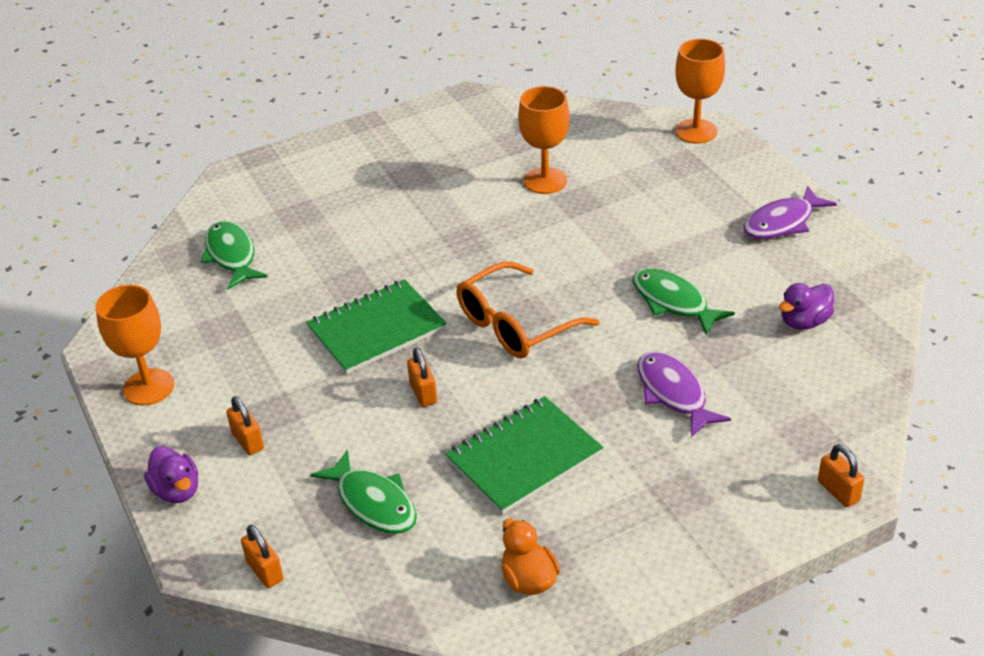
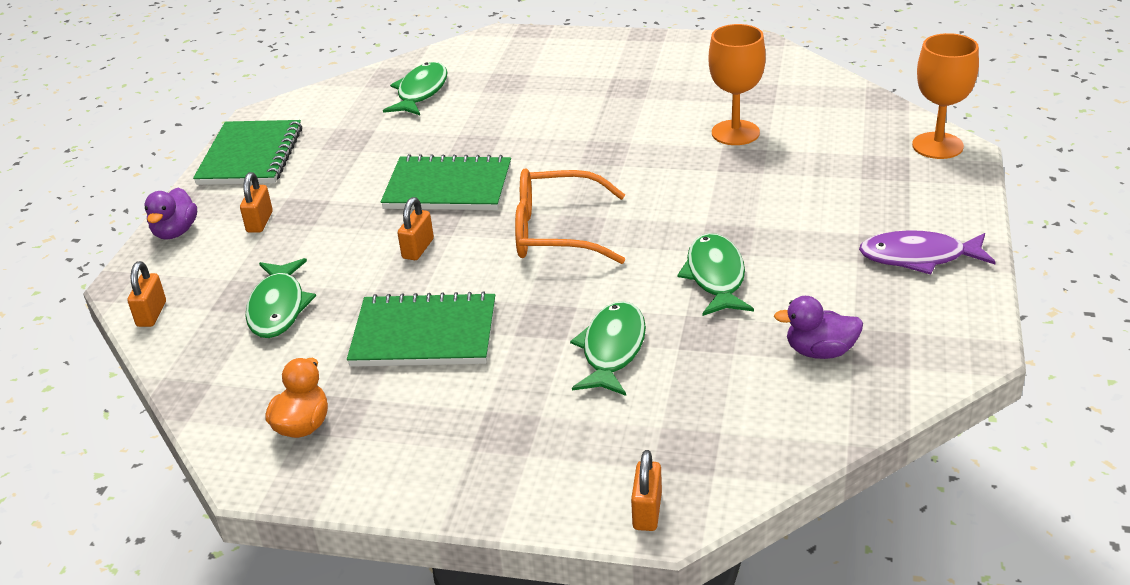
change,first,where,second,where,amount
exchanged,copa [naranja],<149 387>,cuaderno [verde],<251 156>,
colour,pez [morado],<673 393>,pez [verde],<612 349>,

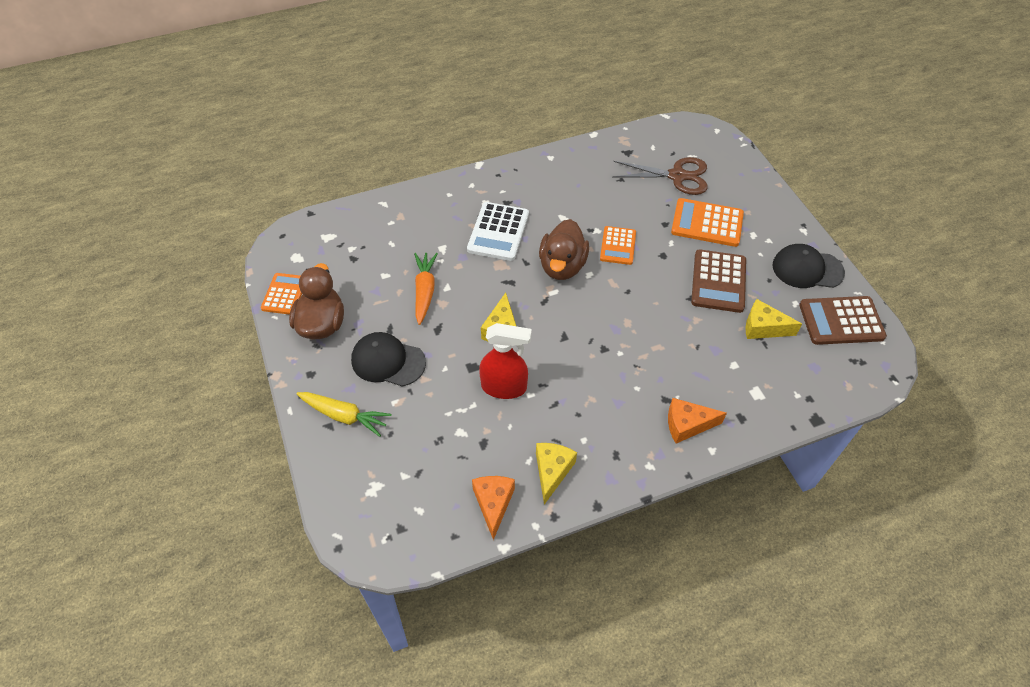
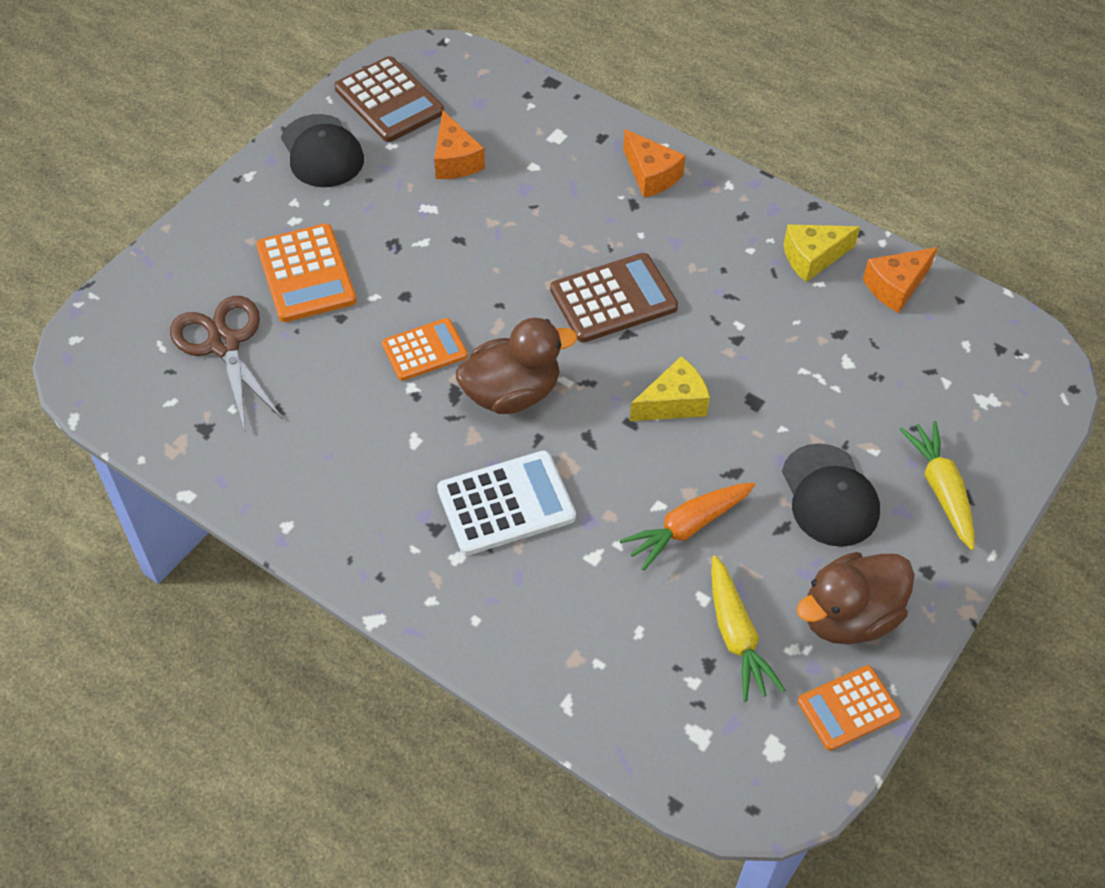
change,first,where,second,where,amount
missing,pulverizador [rojo],<504 387>,,,
appeared,,,zanahoria [amarillo],<736 636>,
relocated,calculadora [marrón],<718 281>,,<613 299>,
colour,queso [amarillo],<763 328>,queso [naranja],<455 160>,

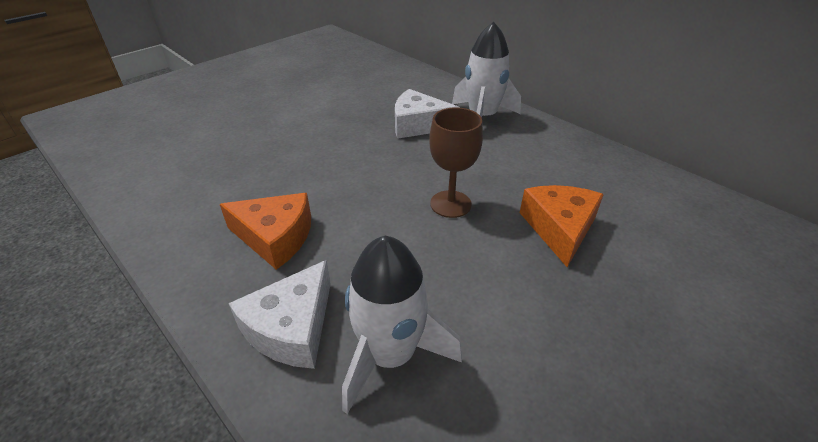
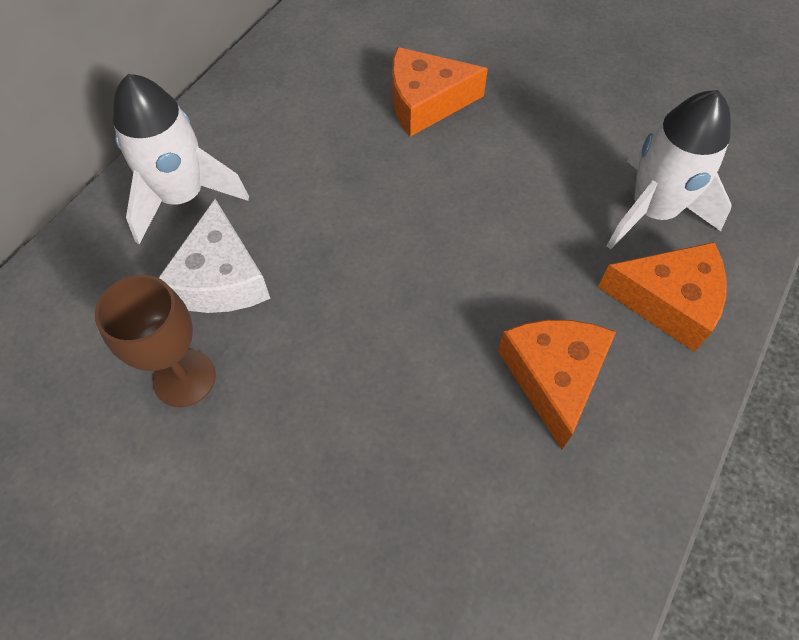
change,first,where,second,where,amount
relocated,copa [marrón],<450 204>,,<184 378>,
colour,queso [blanco],<291 327>,queso [naranja],<668 301>,

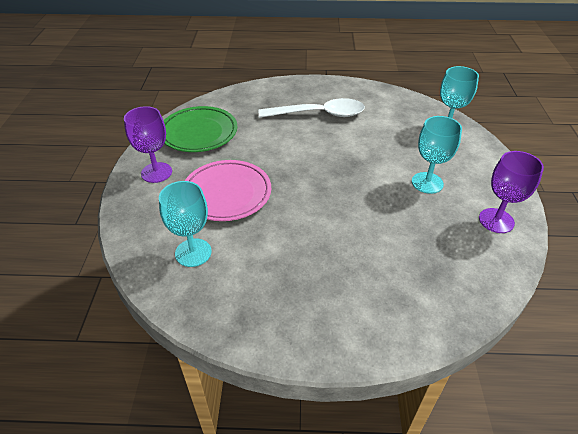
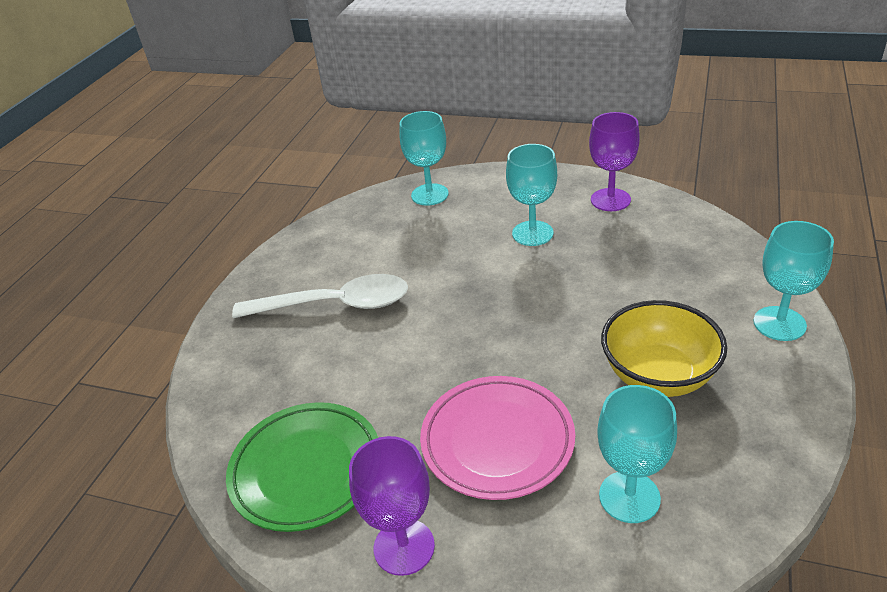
change,first,where,second,where,amount
appeared,,,cuenco [amarillo],<658 375>,
appeared,,,copa [turquesa],<779 323>,
spun,cuchara [blanco],<318 114>,,<334 305>,75 degrees clockwise

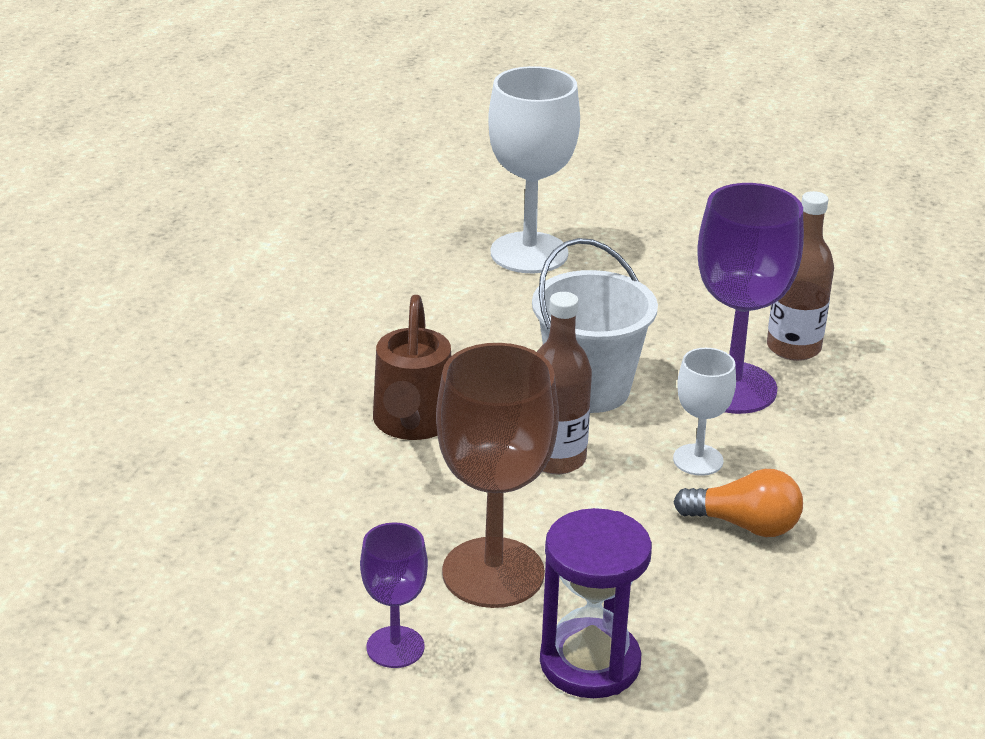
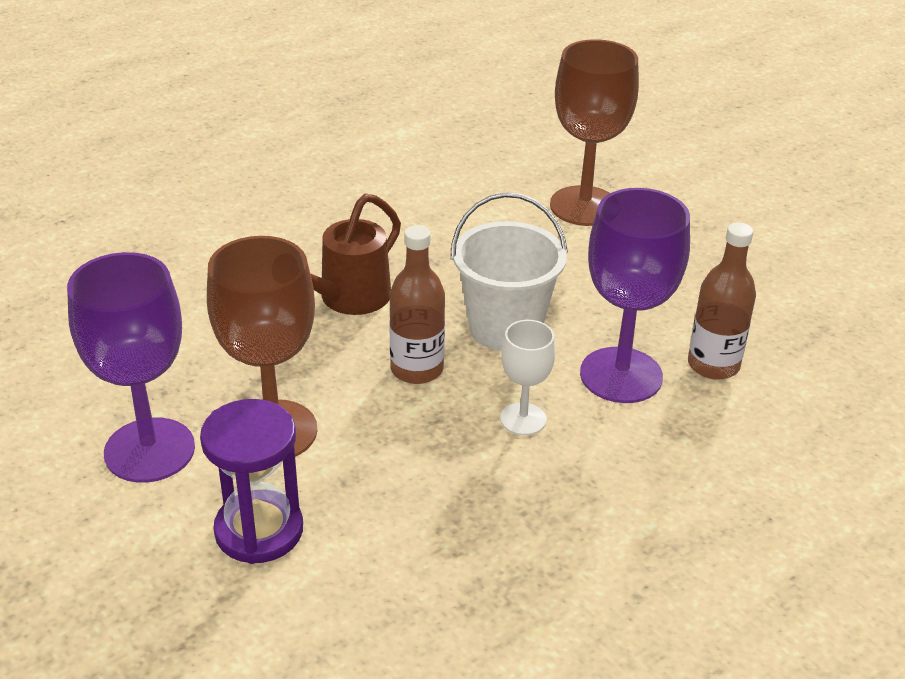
change,first,where,second,where,amount
missing,bombilla [naranja],<744 525>,,,
colour,copa [blanco],<529 253>,copa [marrón],<584 206>,
size,copa [morado],<395 647>,,<149 450>,x1.86

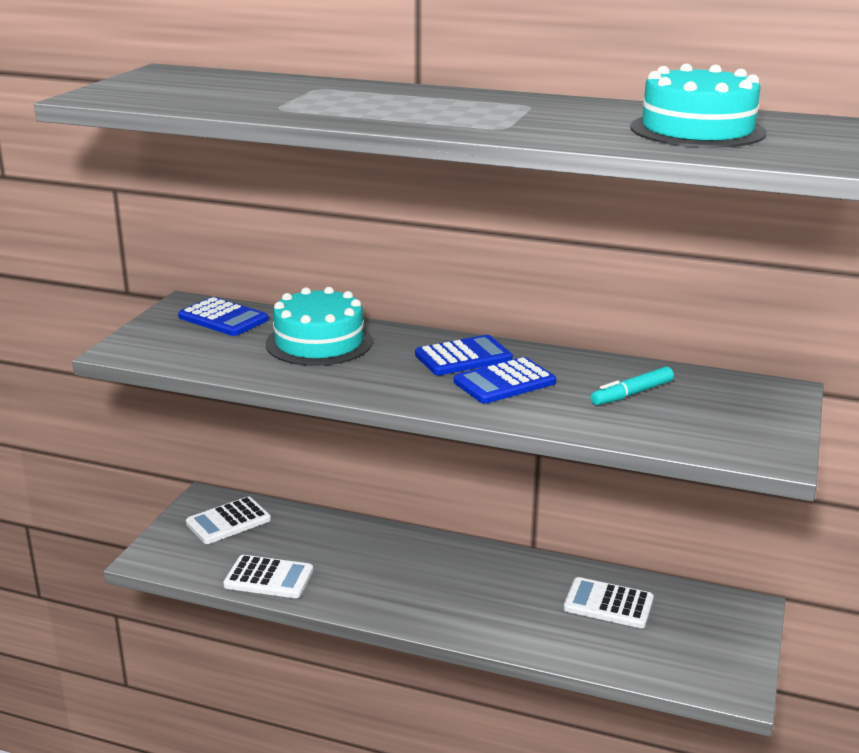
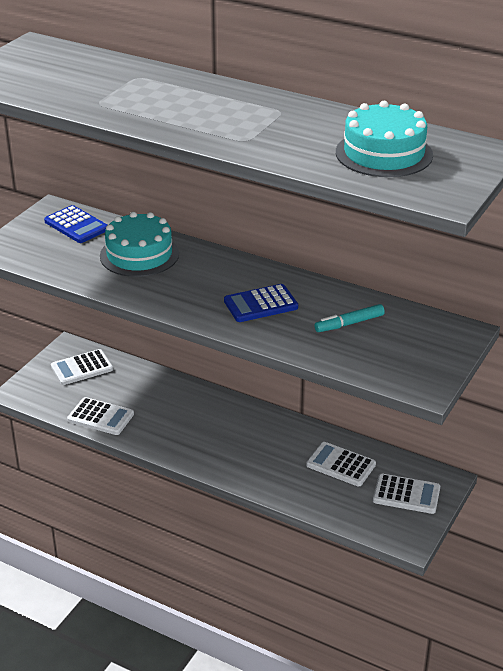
change,first,where,second,where,amount
missing,calculadora [azul],<463 357>,,,
appeared,,,calculadora [blanco],<406 494>,

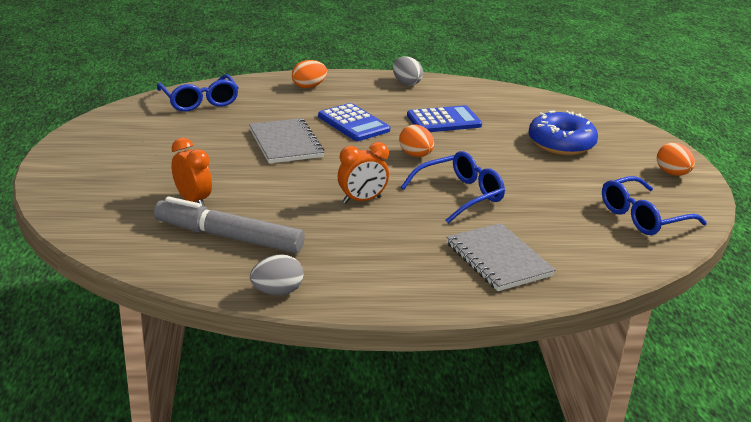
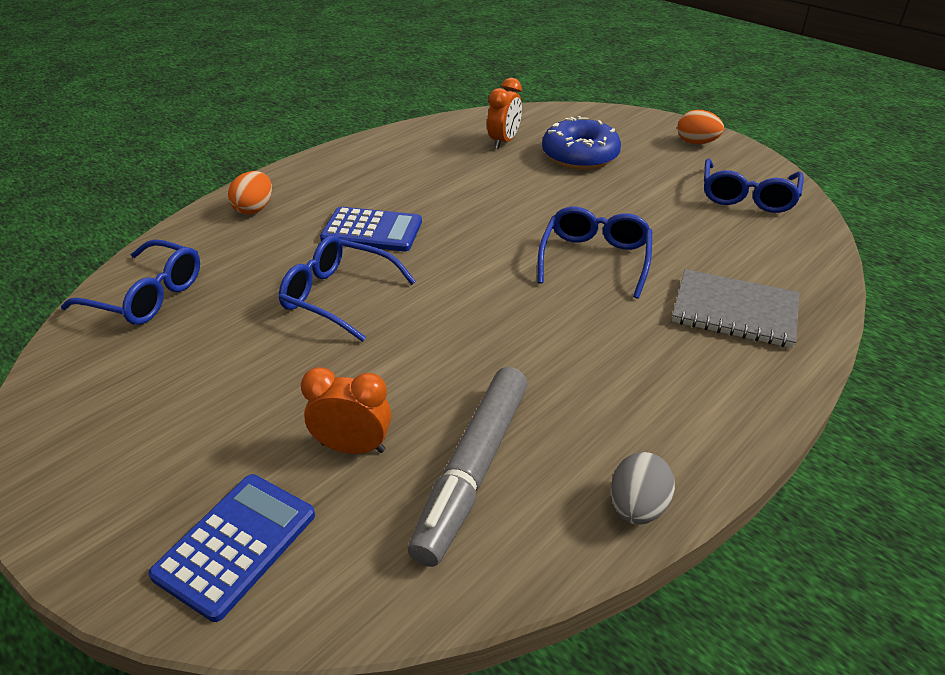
change,first,where,second,where,amount
missing,huevo [gris],<406 83>,,,
missing,huevo [naranja],<415 155>,,,
relocated,despertador [naranja],<362 200>,,<504 142>,
relocated,calculadora [azul],<444 120>,,<235 544>,
exchanged,cuaderno [gris],<285 143>,gafas [azul],<339 296>,
spun,rotulador [gris],<228 237>,,<473 470>,45 degrees counterclockwise

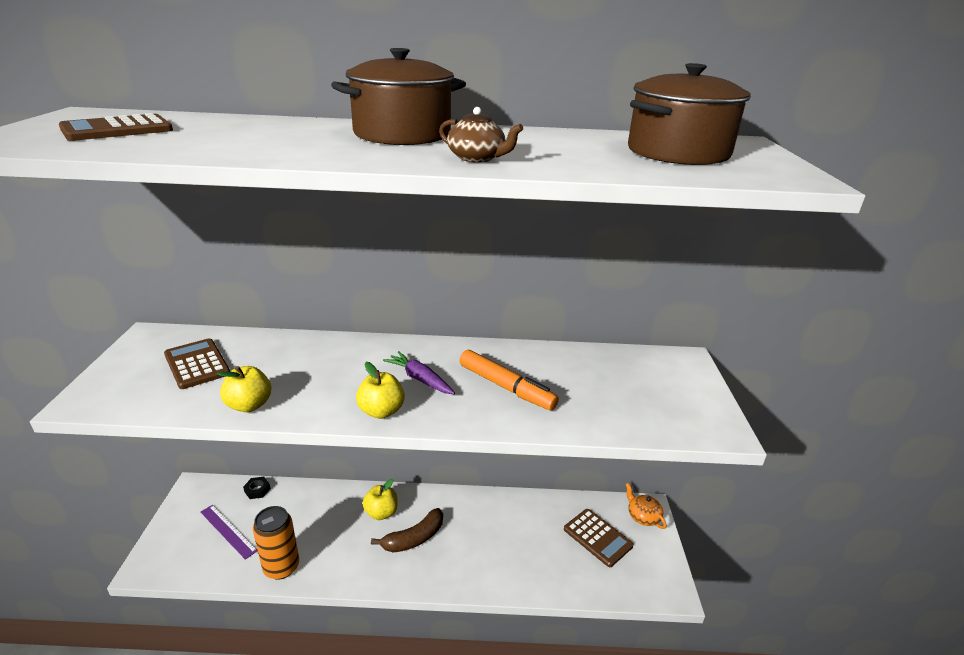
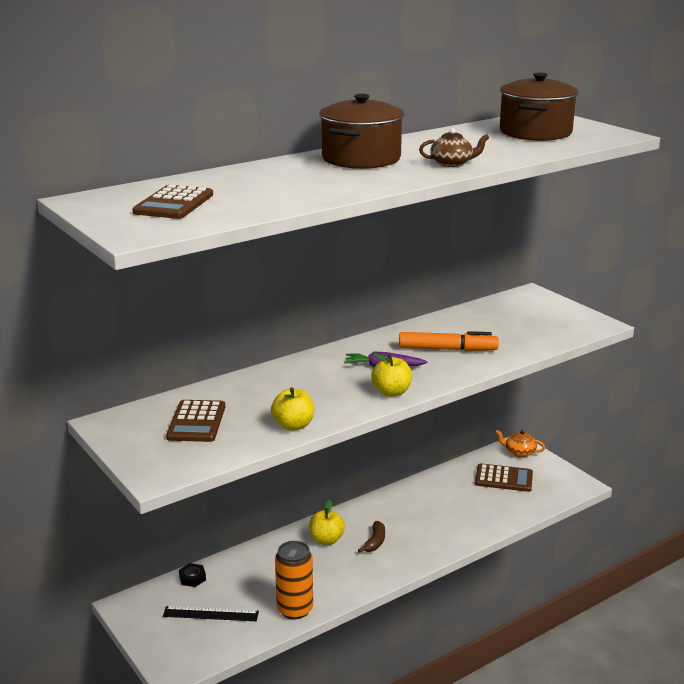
change,first,where,second,where,amount
colour,regla [morado],<228 531>,regla [negro],<211 614>,
spun,calculadora [marrón],<197 364>,,<196 422>,105 degrees counterclockwise
size,plátano [marrón],<414 538>,,<375 542>,x0.66

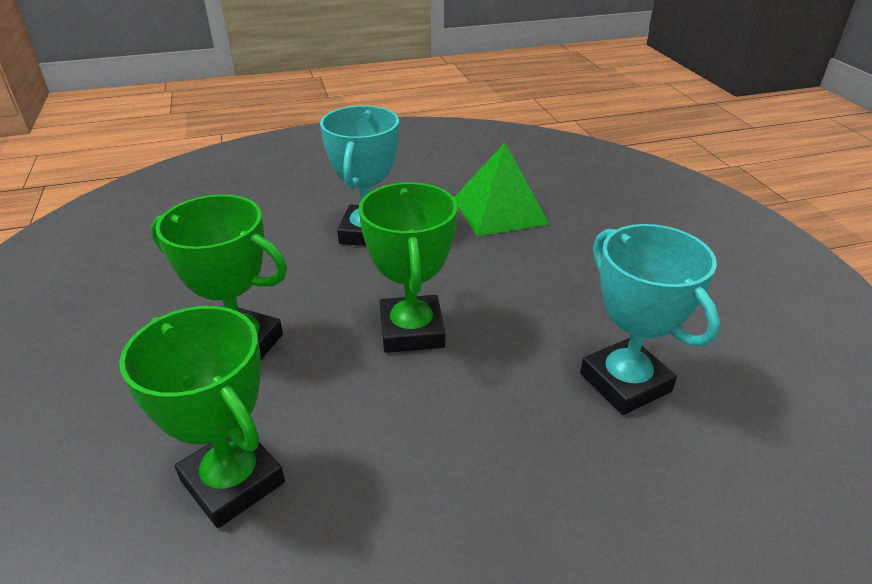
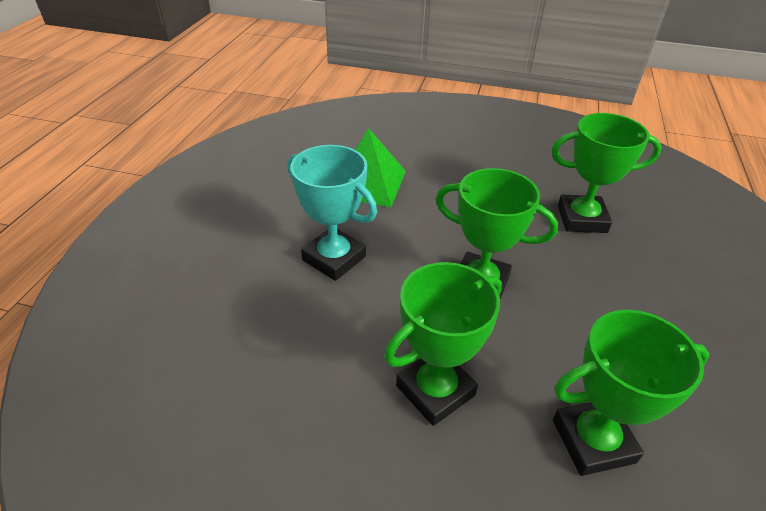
change,first,where,second,where,amount
colour,trofeo [turquesa],<625 382>,trofeo [verde],<582 219>,

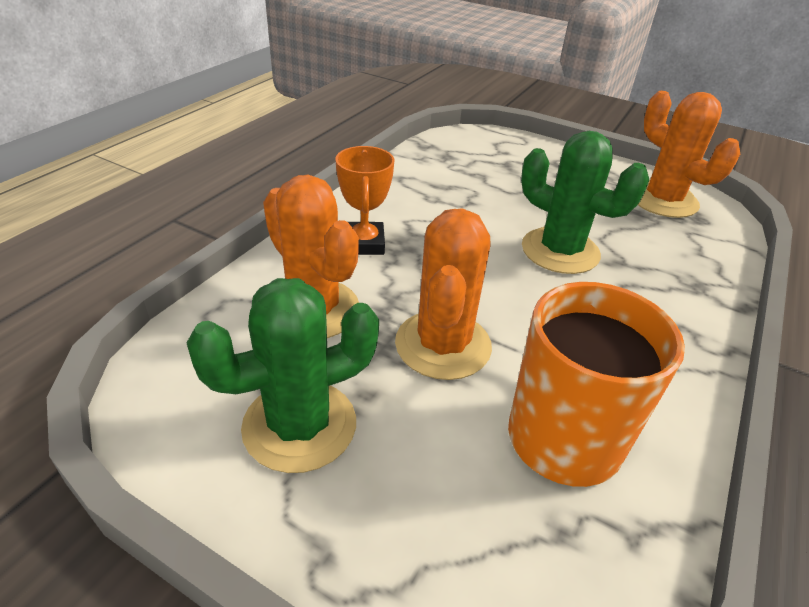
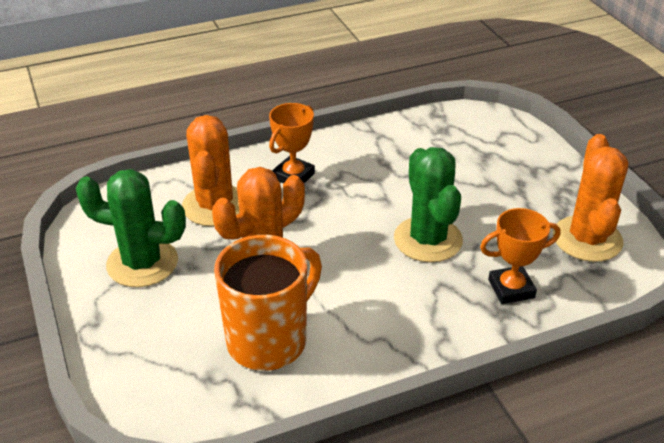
change,first,where,second,where,amount
appeared,,,trofeo [naranja],<511 289>,

